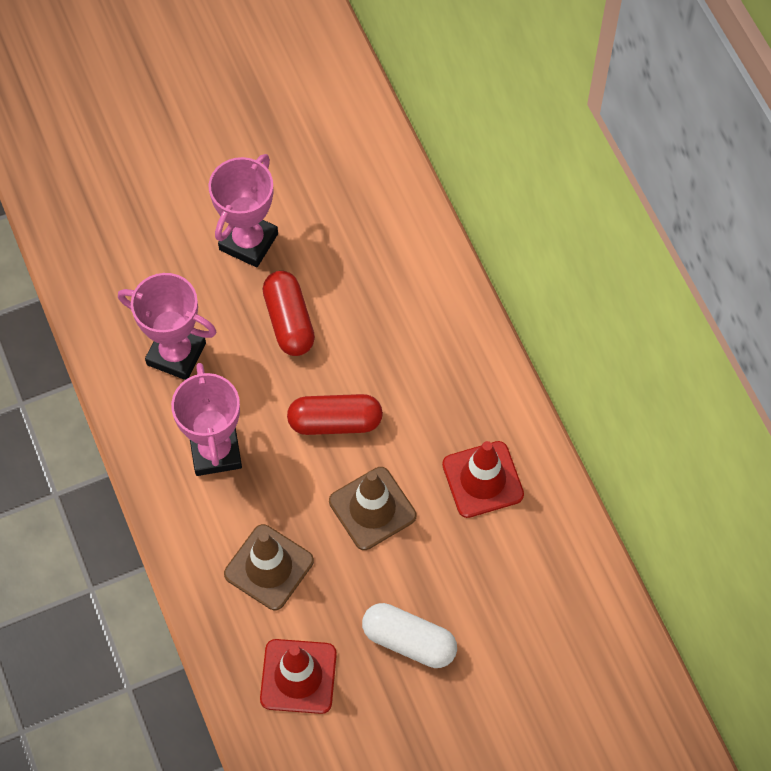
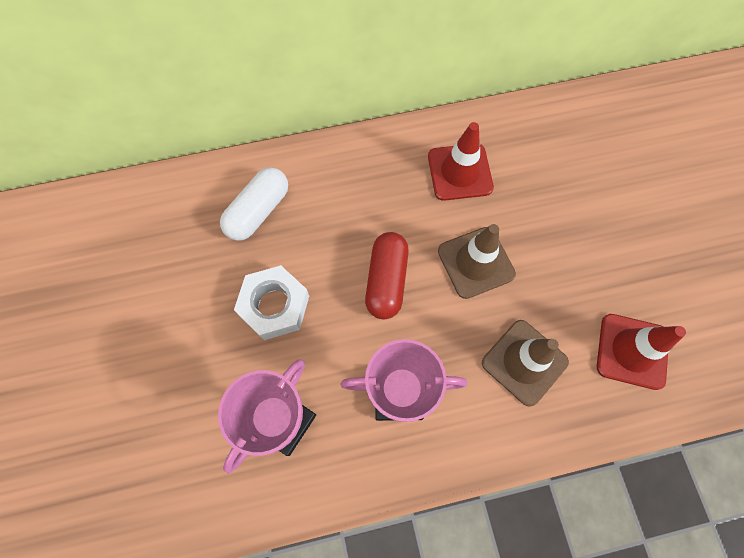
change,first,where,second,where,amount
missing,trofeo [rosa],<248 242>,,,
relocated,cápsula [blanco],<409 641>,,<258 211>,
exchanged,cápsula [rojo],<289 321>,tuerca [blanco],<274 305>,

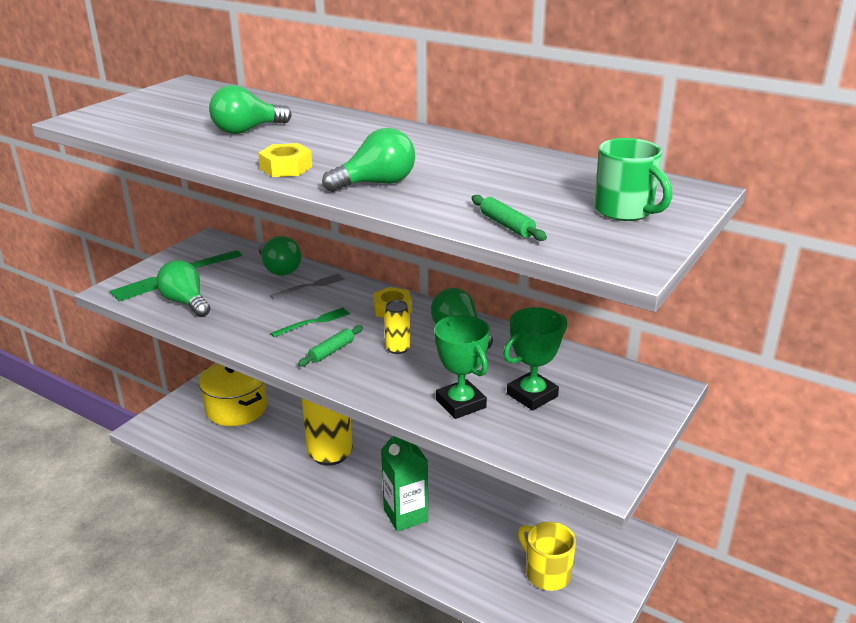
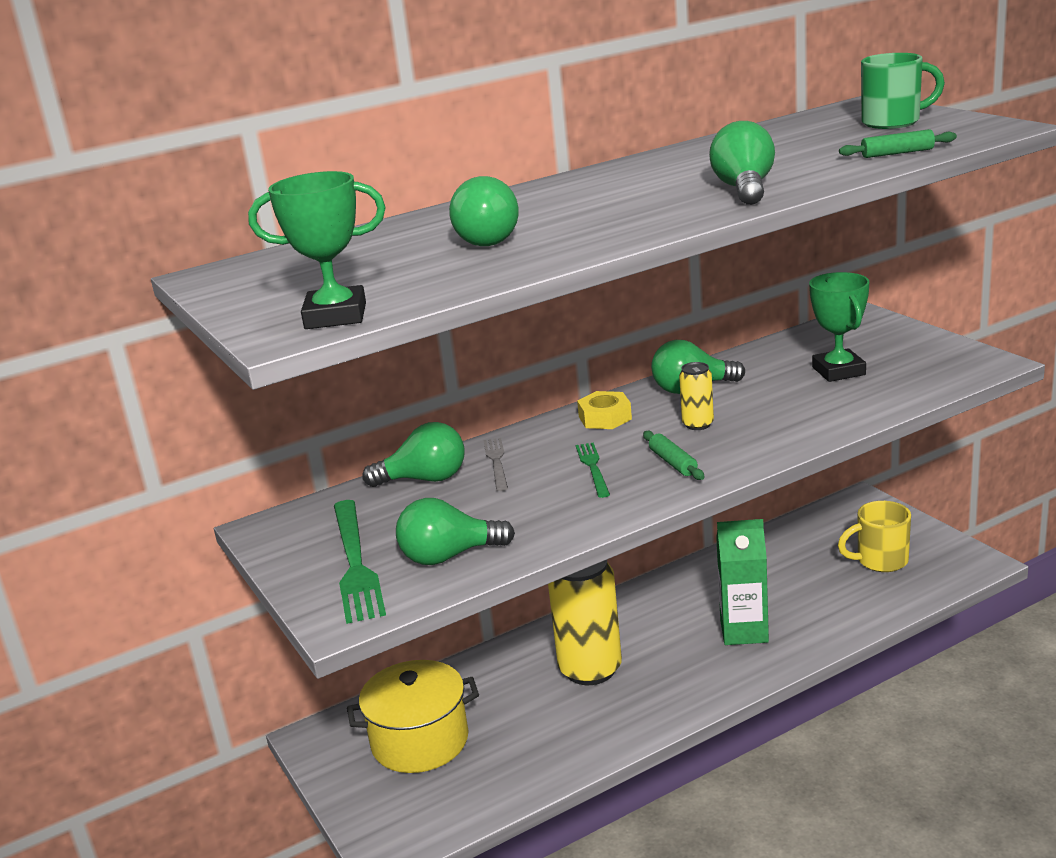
change,first,where,second,where,amount
missing,tuerca [amarillo],<286 168>,,,
relocated,trofeo [verde],<461 404>,,<335 316>,

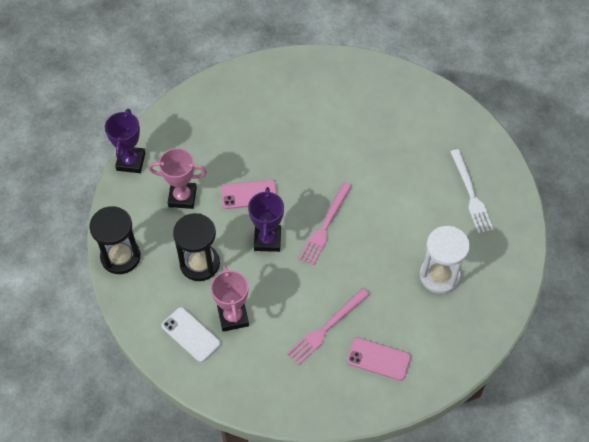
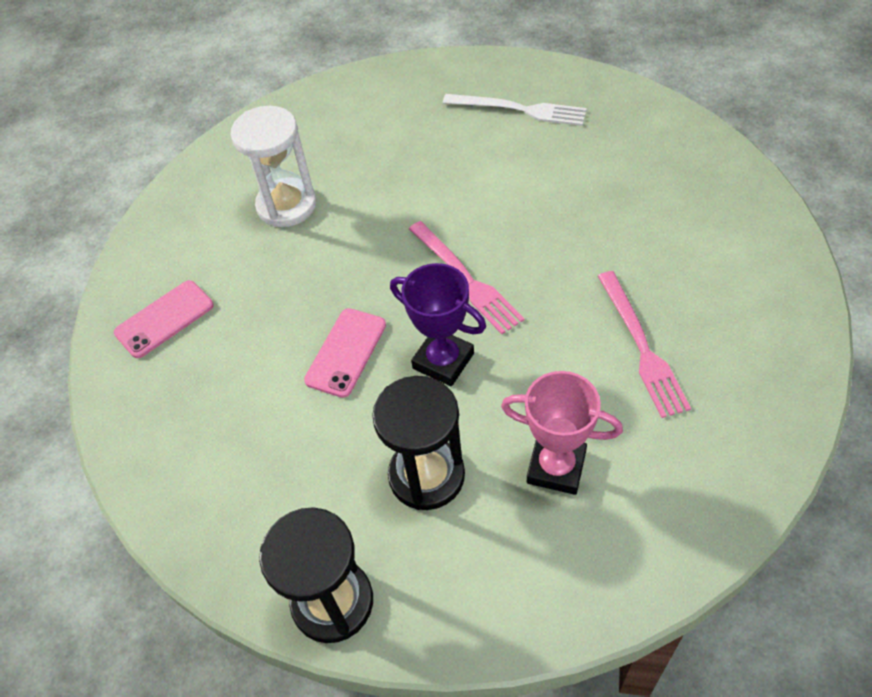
change,first,where,second,where,amount
missing,trofeo [morado],<131 162>,,,
missing,trofeo [rosa],<182 197>,,,
missing,móvil [blanco],<191 334>,,,
relocated,móvil [rosa],<378 359>,,<164 319>,
relocated,reloj de arena [blanco],<439 276>,,<286 205>,

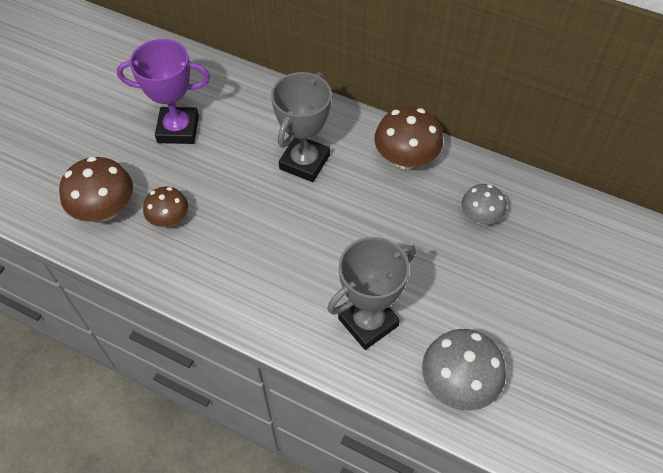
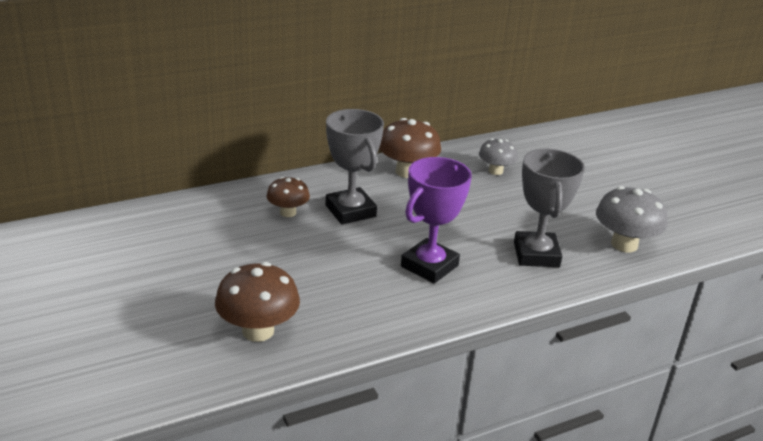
change,first,where,second,where,amount
relocated,trofeo [morado],<178 129>,,<429 266>,
relocated,seta [marrón],<169 219>,,<288 212>,

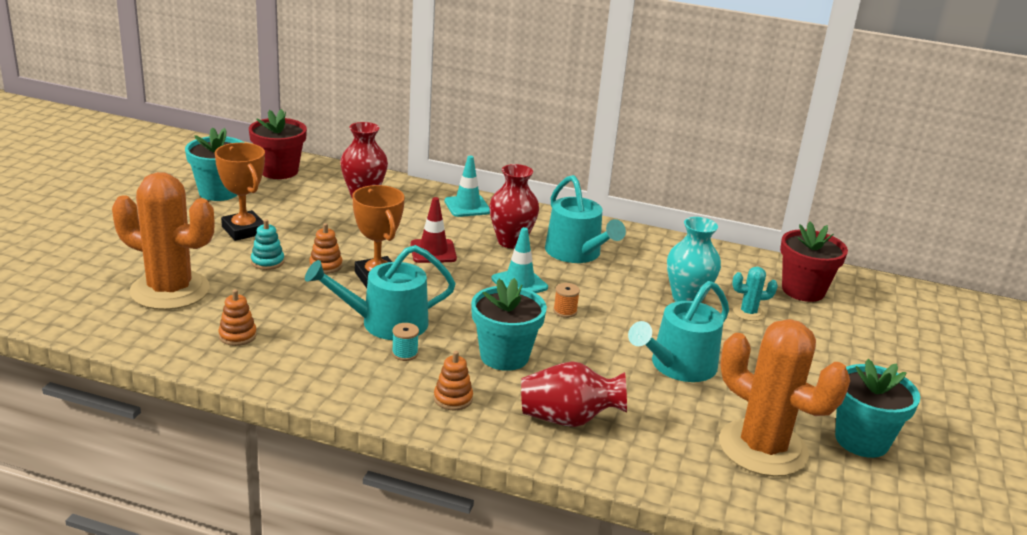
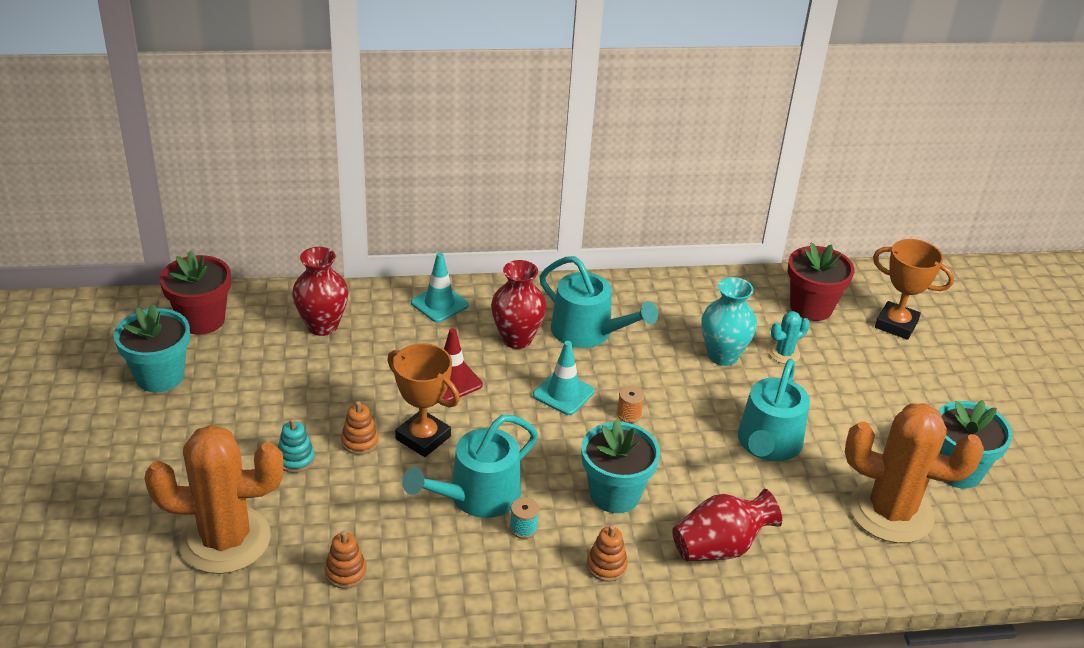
change,first,where,second,where,amount
relocated,trofeo [naranja],<244 230>,,<896 324>,

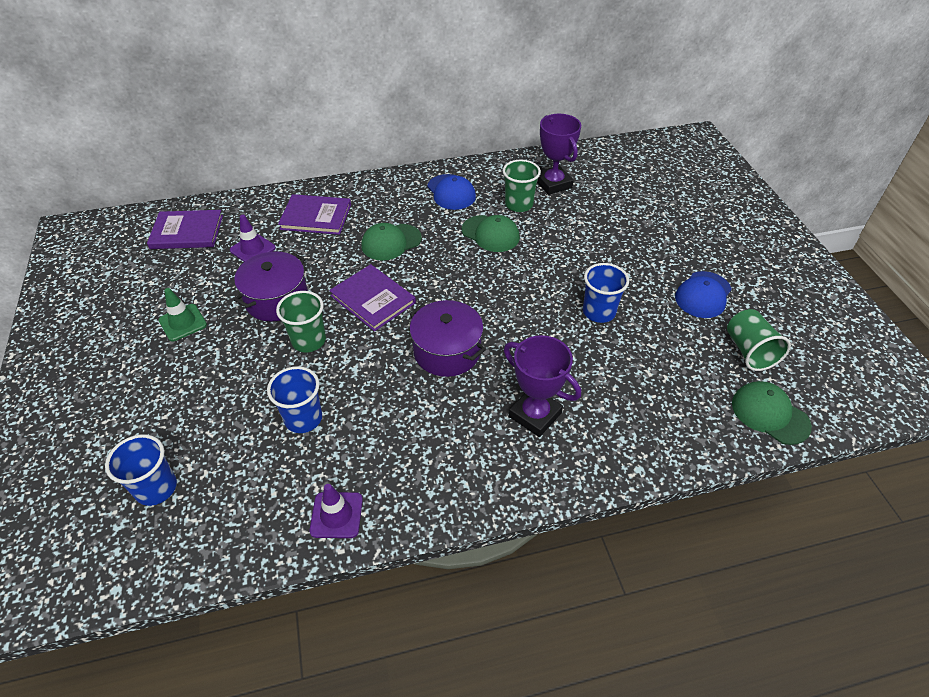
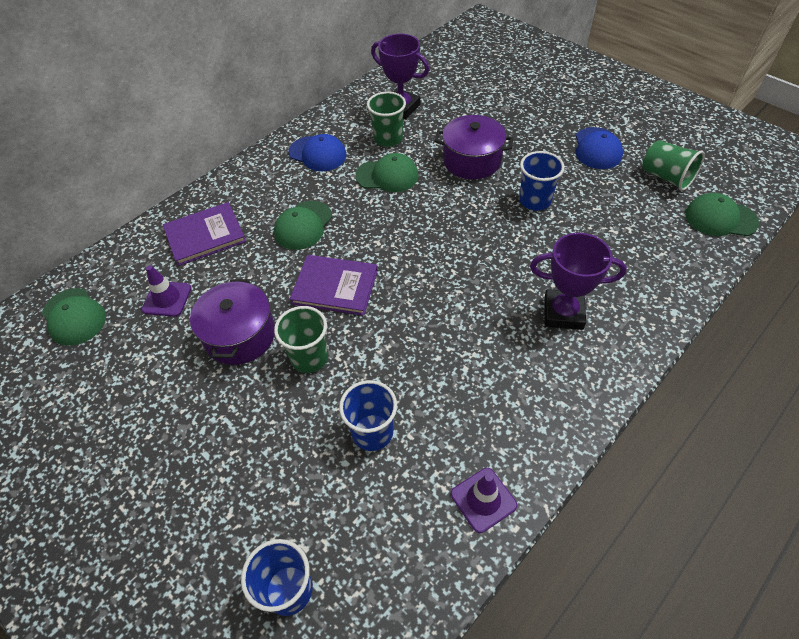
change,first,where,second,where,amount
missing,cono de tráfico [verde],<183 322>,,,
relocated,olla [morado],<447 351>,,<472 161>,
exchanged,libro [morado],<187 232>,gorra [verde],<74 317>,

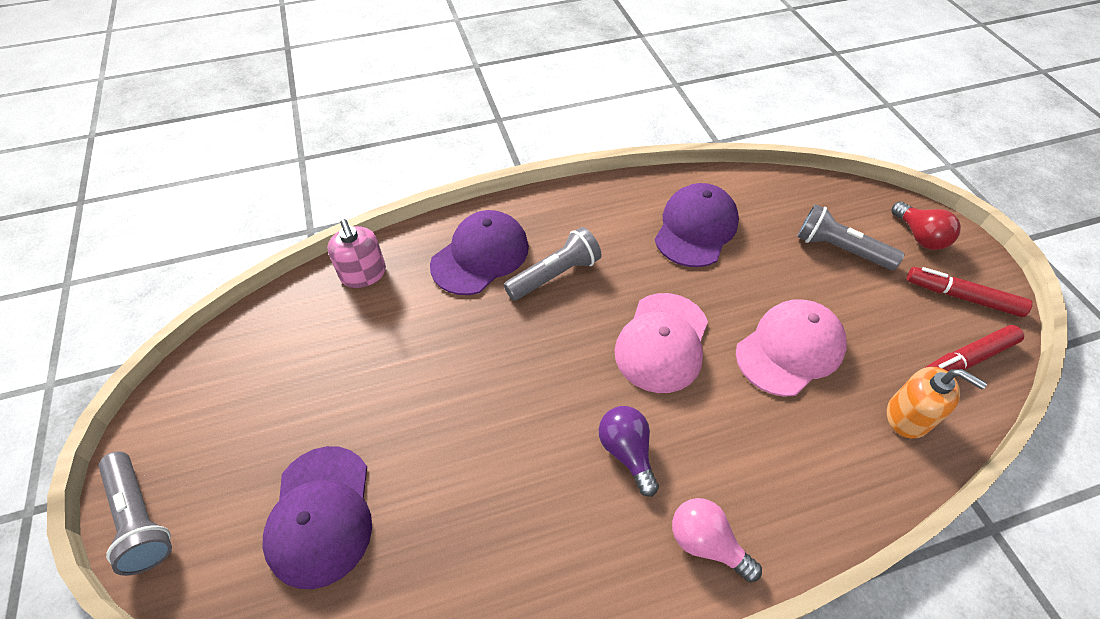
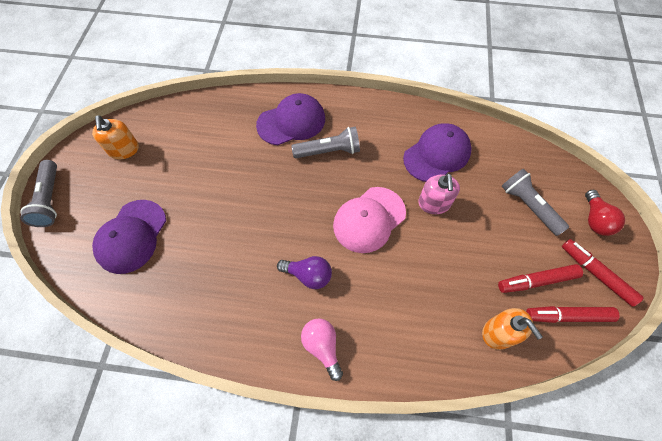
change,first,where,second,where,amount
missing,gorra [rosa],<790 349>,,,
appeared,,,dispensador de jabón [naranja],<124 150>,
appeared,,,rotulador [rojo],<536 281>,
relocated,dispensador de jabón [rosa],<363 274>,,<434 203>,
spun,bombilla [morado],<627 452>,,<308 275>,105 degrees clockwise

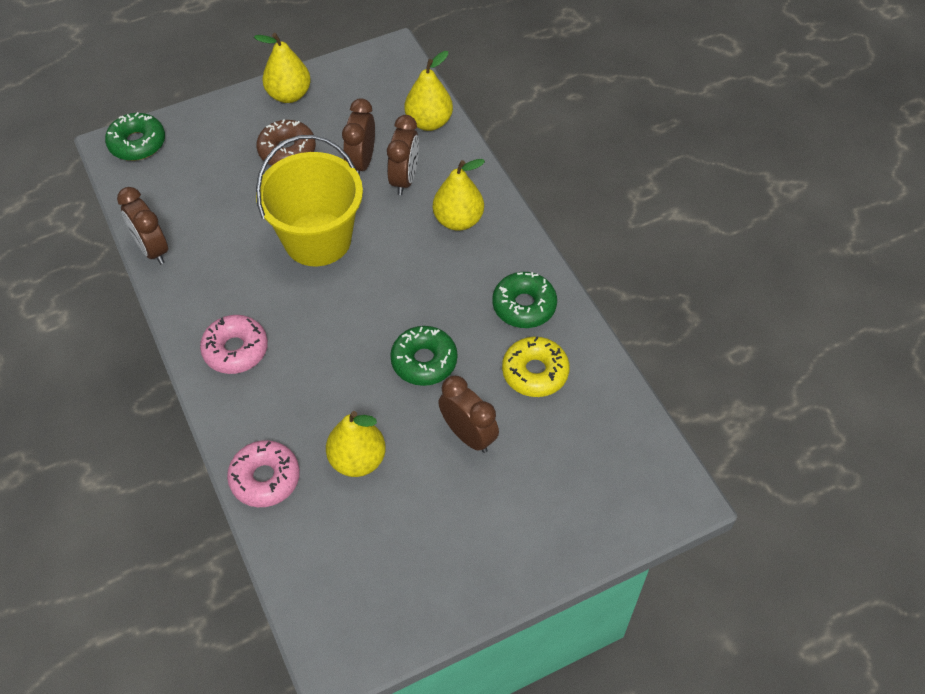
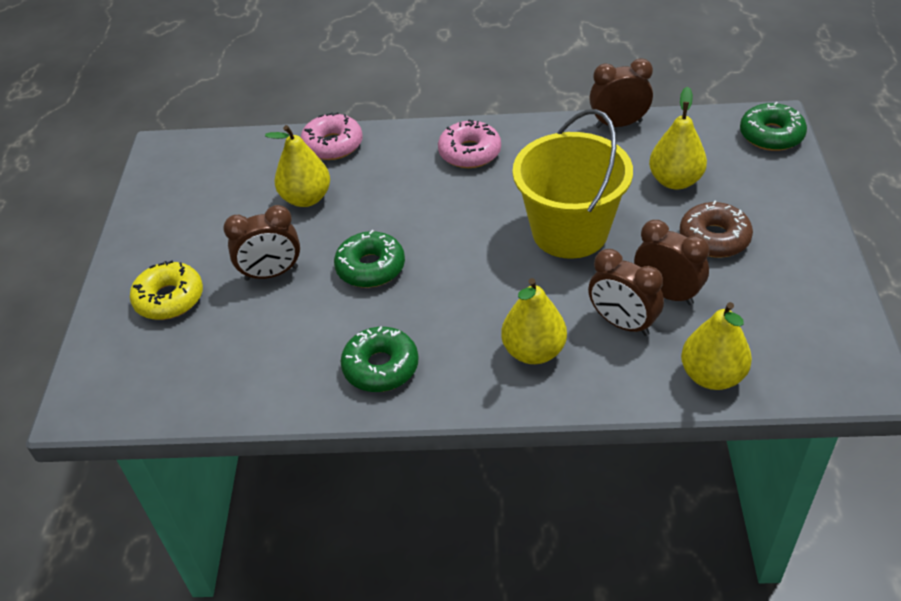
change,first,where,second,where,amount
relocated,pera [amarillo],<289 95>,,<675 181>,
relocated,rosquilla [amarillo],<535 372>,,<169 298>,

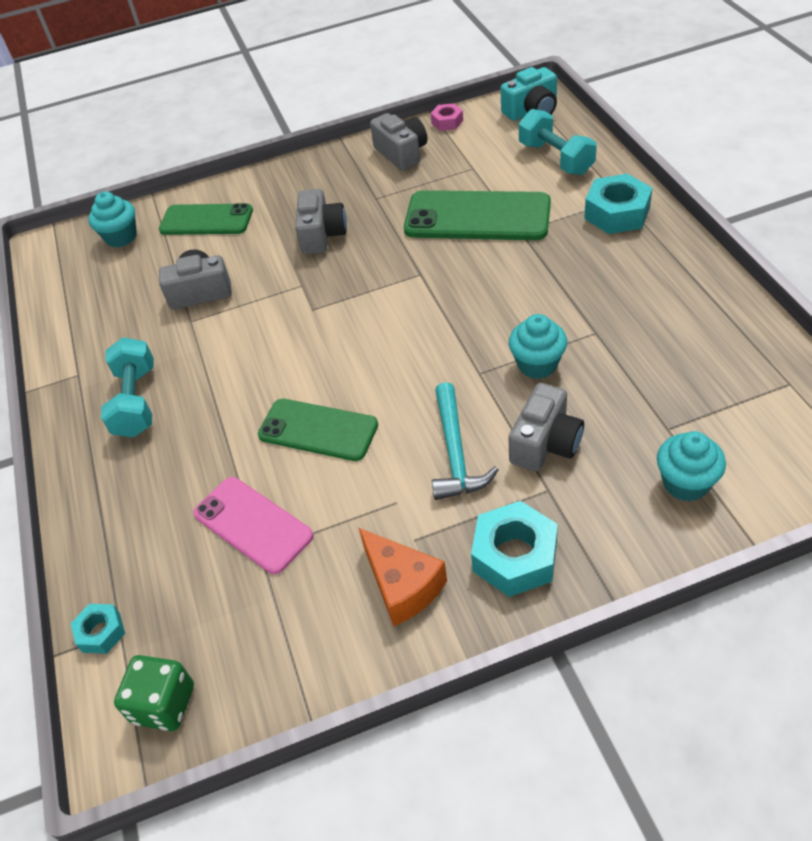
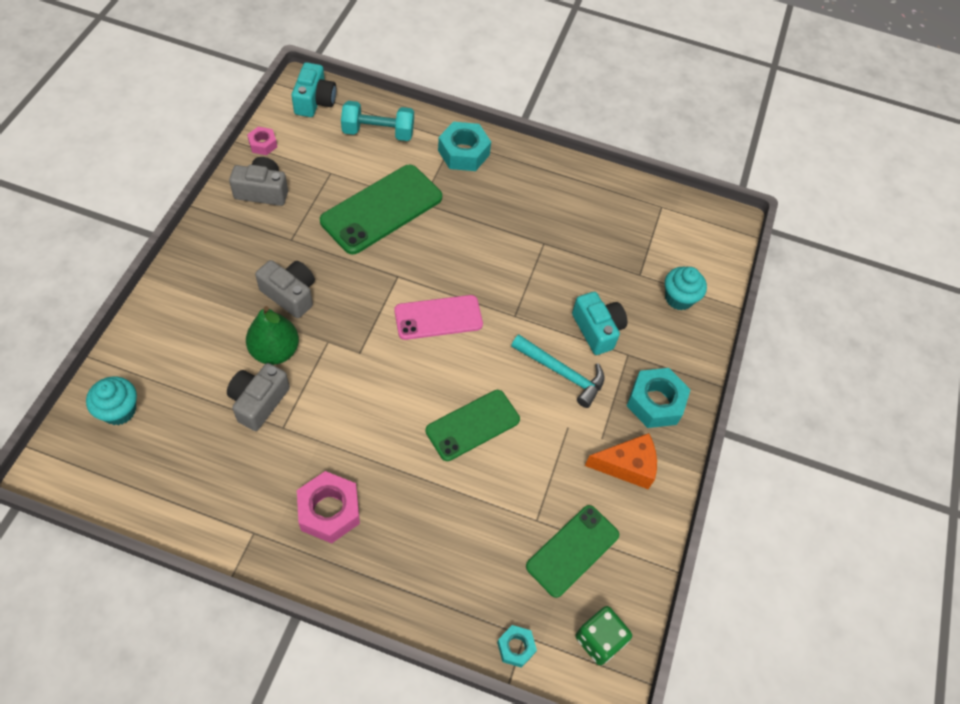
change,first,where,second,where,amount
missing,magdalena [turquesa],<537 364>,,,
appeared,,,pera [verde],<275 351>,
relocated,móvil [verde],<206 220>,,<572 550>,
relocated,móvil [rosa],<253 525>,,<438 318>,
exchanged,mancuerna [turquesa],<136 402>,tuerca [rosa],<329 511>,
colour,cámara [gris],<545 443>,cámara [turquesa],<597 330>,

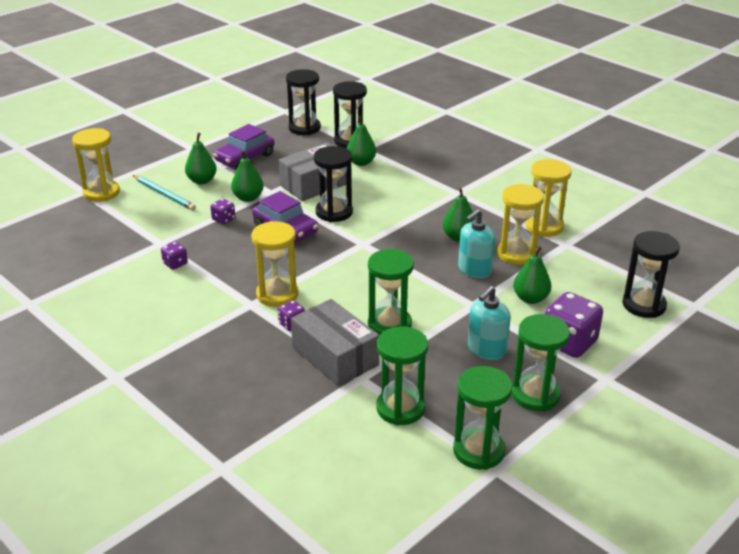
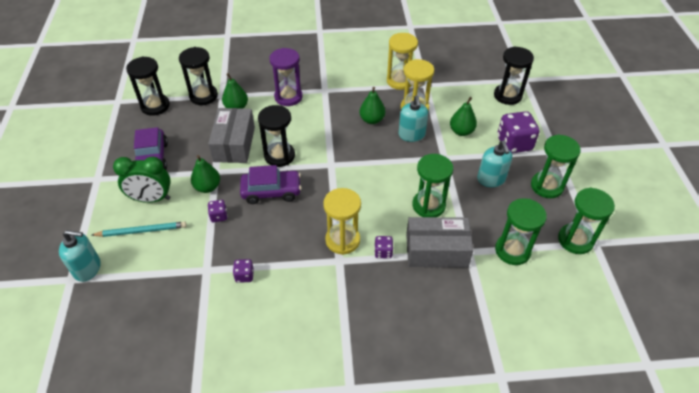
change,first,where,second,where,amount
appeared,,,reloj de arena [morado],<288 97>,
exchanged,reloj de arena [amarillo],<101 193>,dispensador de jabón [turquesa],<87 268>,
exchanged,pera [verde],<202 181>,despertador [verde],<151 199>,

